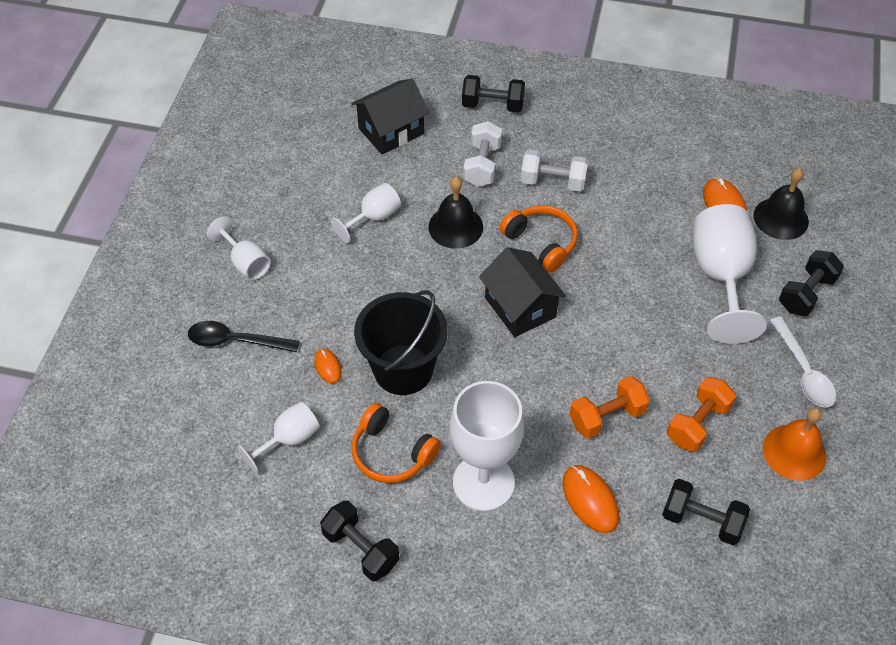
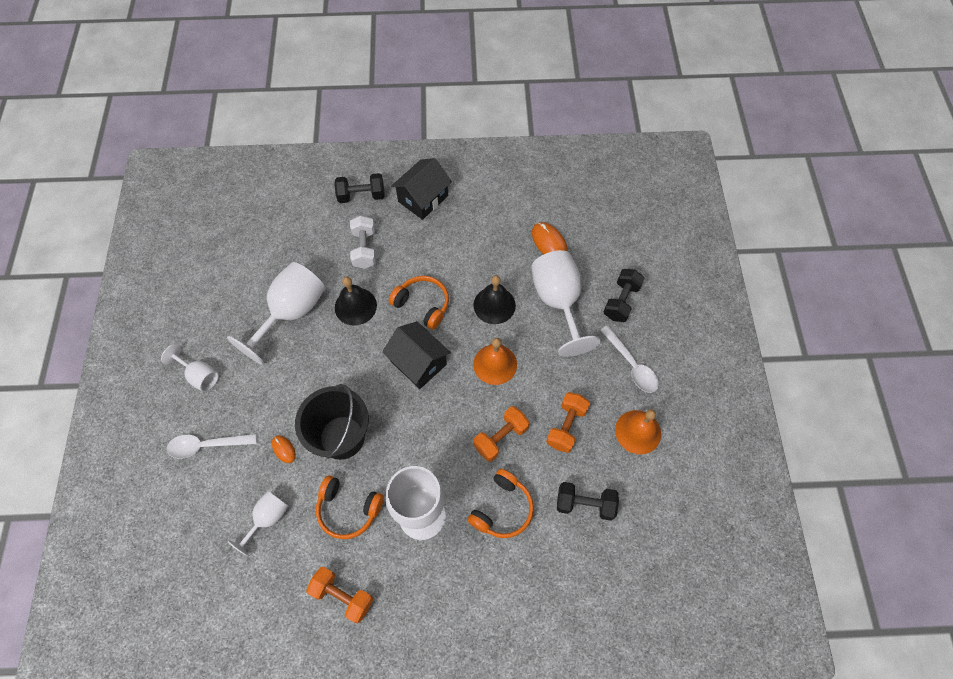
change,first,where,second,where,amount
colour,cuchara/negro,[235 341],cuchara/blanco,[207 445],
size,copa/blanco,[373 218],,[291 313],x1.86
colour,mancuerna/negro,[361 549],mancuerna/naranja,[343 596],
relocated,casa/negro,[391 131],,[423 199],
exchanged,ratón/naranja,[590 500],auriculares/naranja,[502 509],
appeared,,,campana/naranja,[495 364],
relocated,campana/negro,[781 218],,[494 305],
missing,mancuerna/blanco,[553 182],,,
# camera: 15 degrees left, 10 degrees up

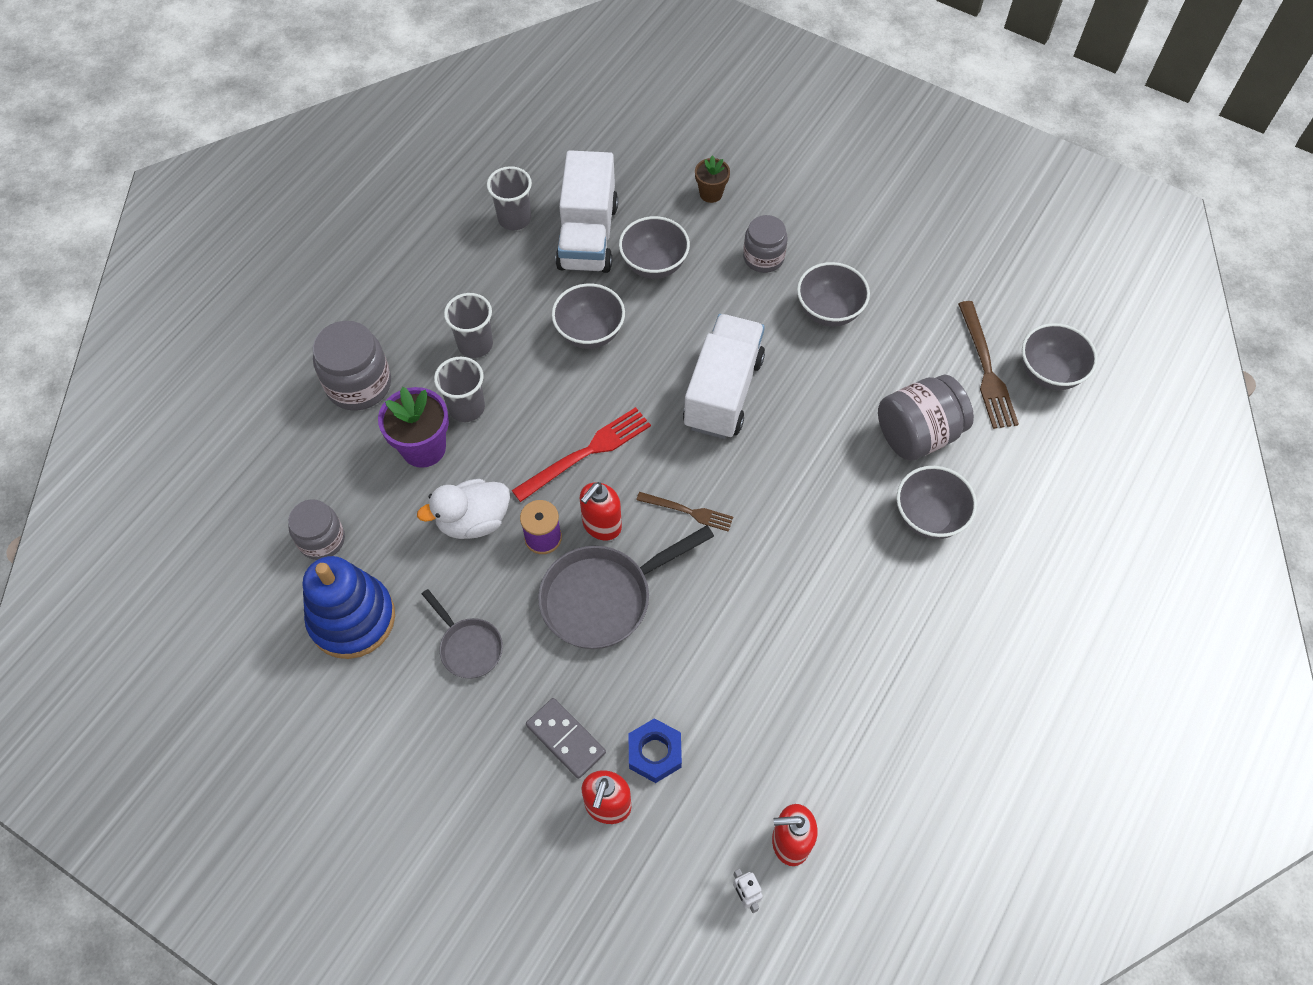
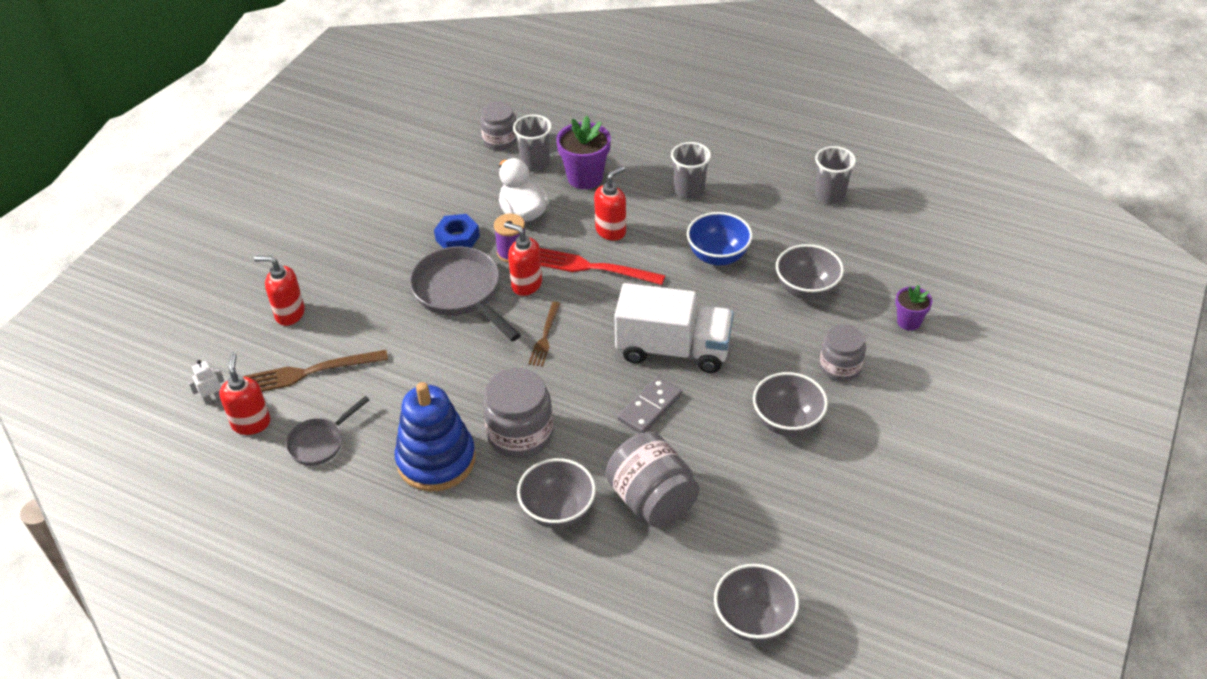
change,first,where,second,where,amount
relocated,tenedor/marrón,[986 369],,[310 372],
relocated,sartén/gris,[468 647],,[320 442],
relocated,juguete apilable/azul,[352 618],,[436 460],
relocated,tuerca/azul,[655 753],,[457 238],
relocated,tarro/gris,[359 384],,[520 434],
relocated,vaso/gris,[466 407],,[535 162],
spun,tenedor/rojo,[586 453],,[594 268],150 degrees clockwise
appeared,,,dispensador de jabón/rojo,[611 231],
relocated,ficha de dominó/gris,[566 739],,[650 407],
colour,cuenco/gris,[590 333],cuenco/azul,[718 256],
colour,maceta/marrón,[711 193],maceta/morado,[908 322],
missing,camión/blanco,[588 236],,,
# camera: 85 degrees right, 15 degrees down

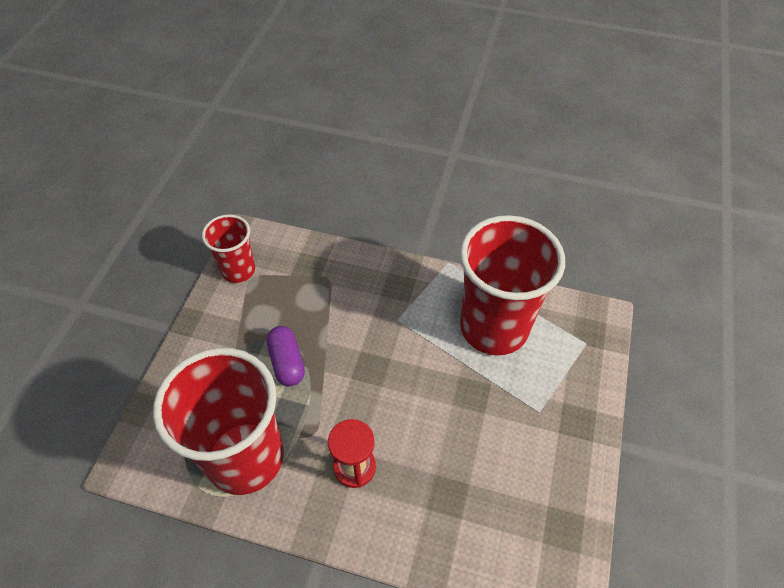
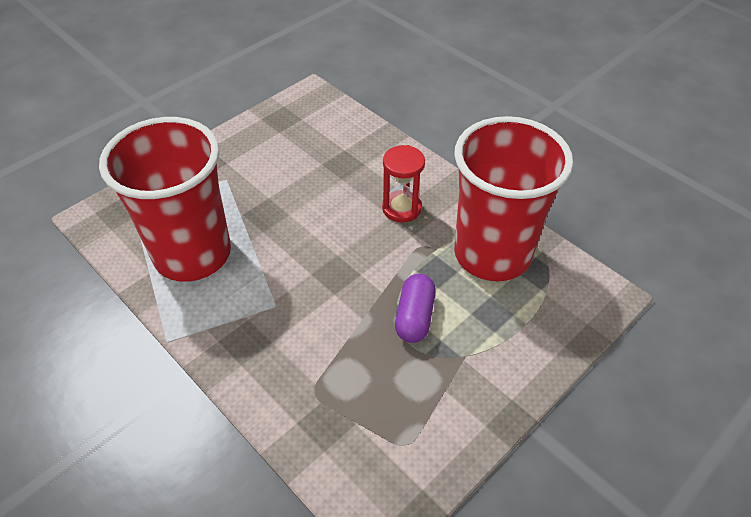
change,first,where,second,where,amount
missing,vaso/rojo,[238 270],,,
# camera: 150 degrees left, 5 degrees down

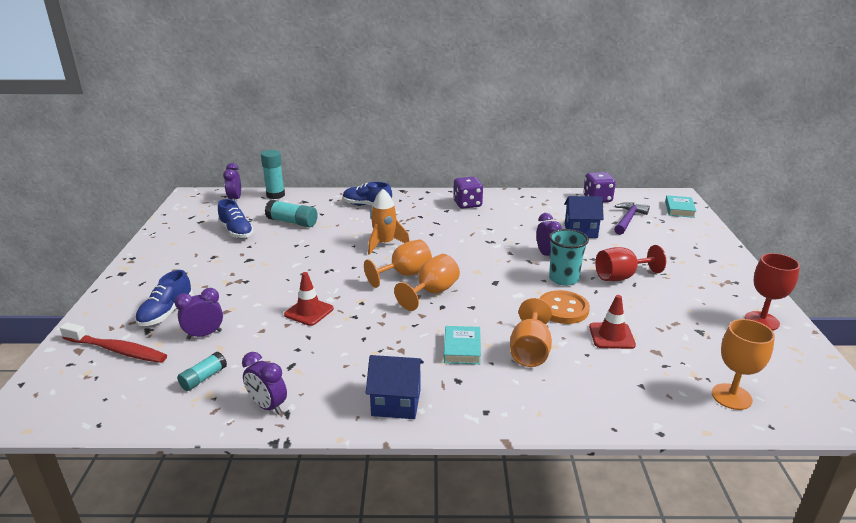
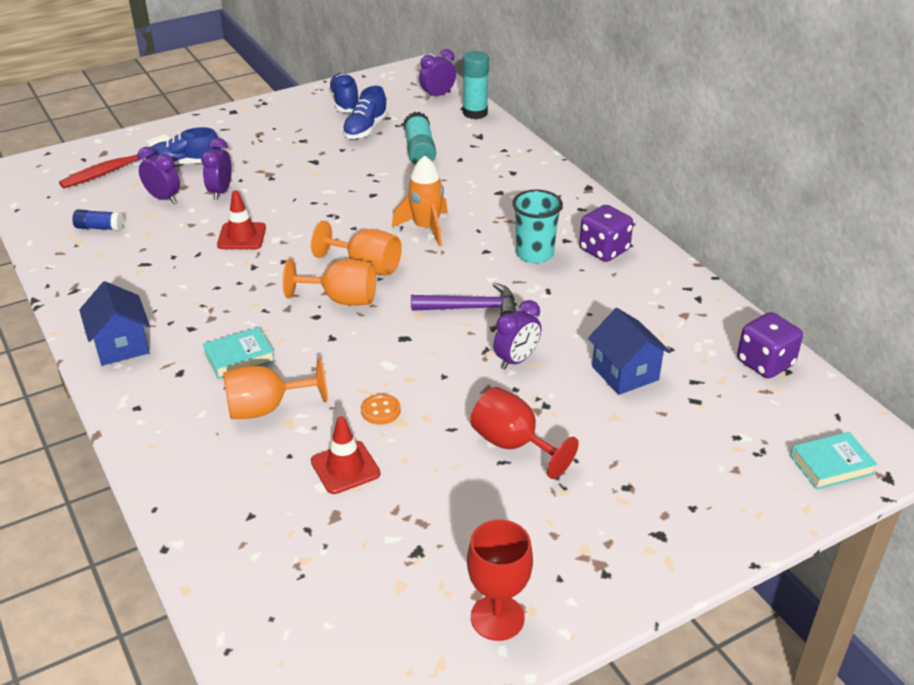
change,first,where,second,where,amount
spun,cepillo de dientes/rojo,[117 350],,[114 169],60 degrees clockwise
colour,barra de pegamento/turquesa,[203 378],barra de pegamento/azul,[99 227],
relocated,despertador/morado,[268 406],,[220 192],
relocated,zapato/azul,[367 205],,[344 102],
size,botón/naranja,[563 309],,[380 410],x0.55
relocated,martillo/morado,[628 220],,[471 308],
relocated,vaso/turquesa,[563 279],,[534 254],
missing,copa/naranja,[731 396],,,
# camera: 60 degrees right, 10 degrees up

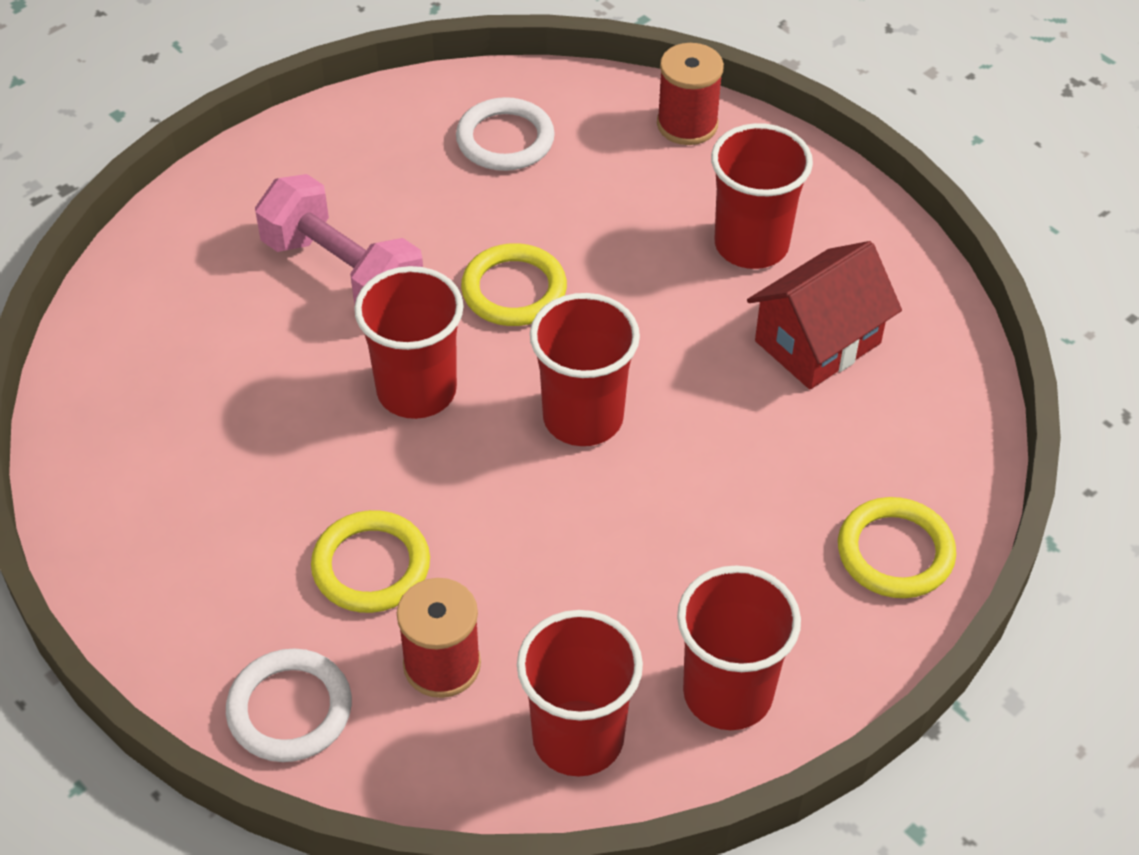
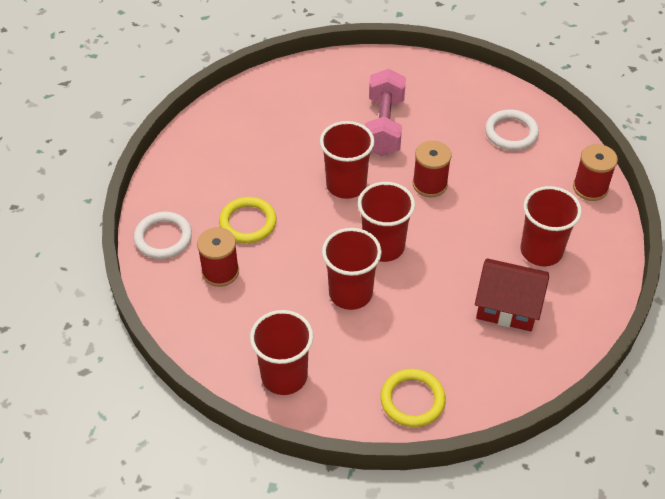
change,first,where,second,where,amount
relocated,vaso/rojo,[578 738],,[350 293],
exchanged,anillo/amarillo,[514 290],carrete/rojo,[429 184],
# camera: 55 degrees right, 0 degrees up

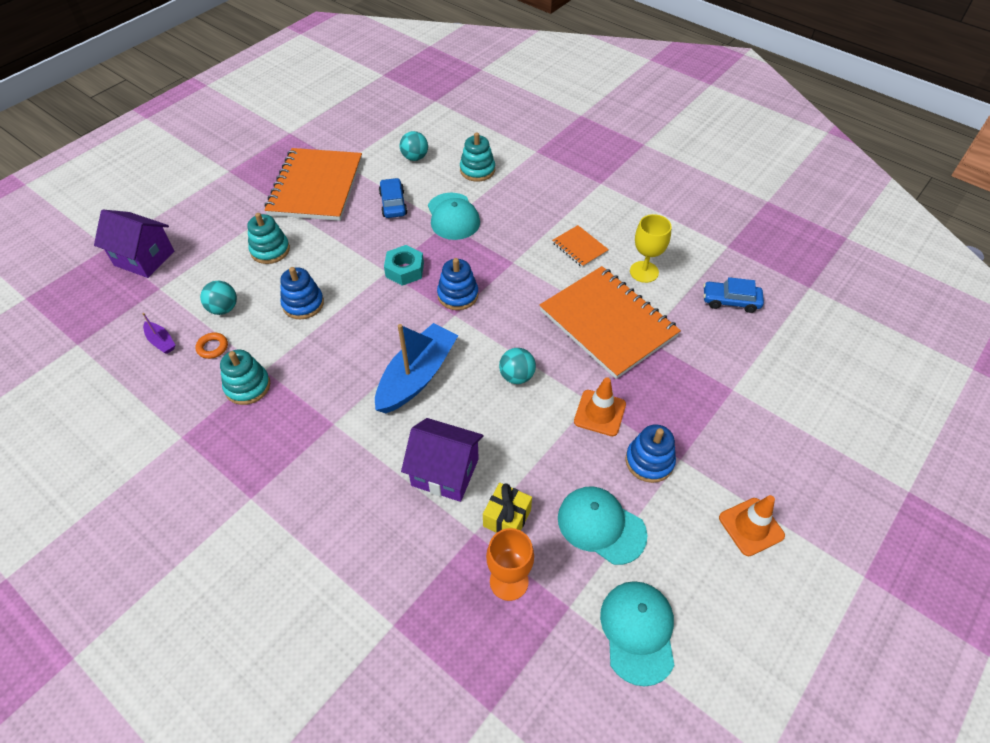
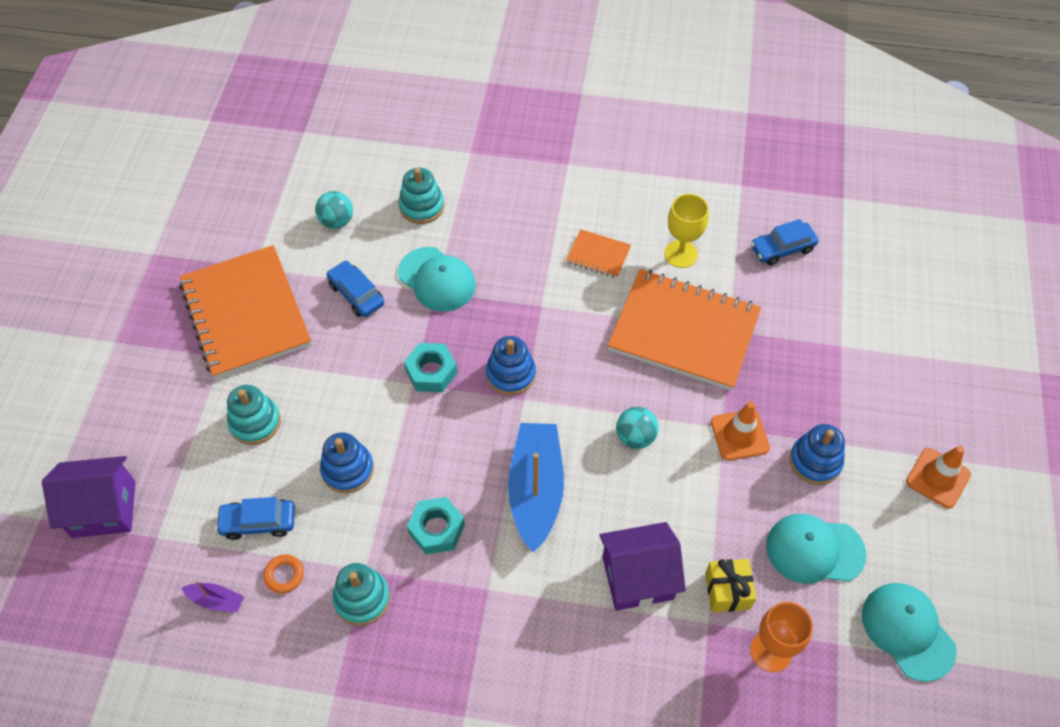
change,first,where,second,where,amount
exchanged,pelota/turquesa,[223 308],coche/azul,[258 522],
appeared,,,tuerca/turquesa,[436 529],
# camera: 30 degrees left, 5 degrees up

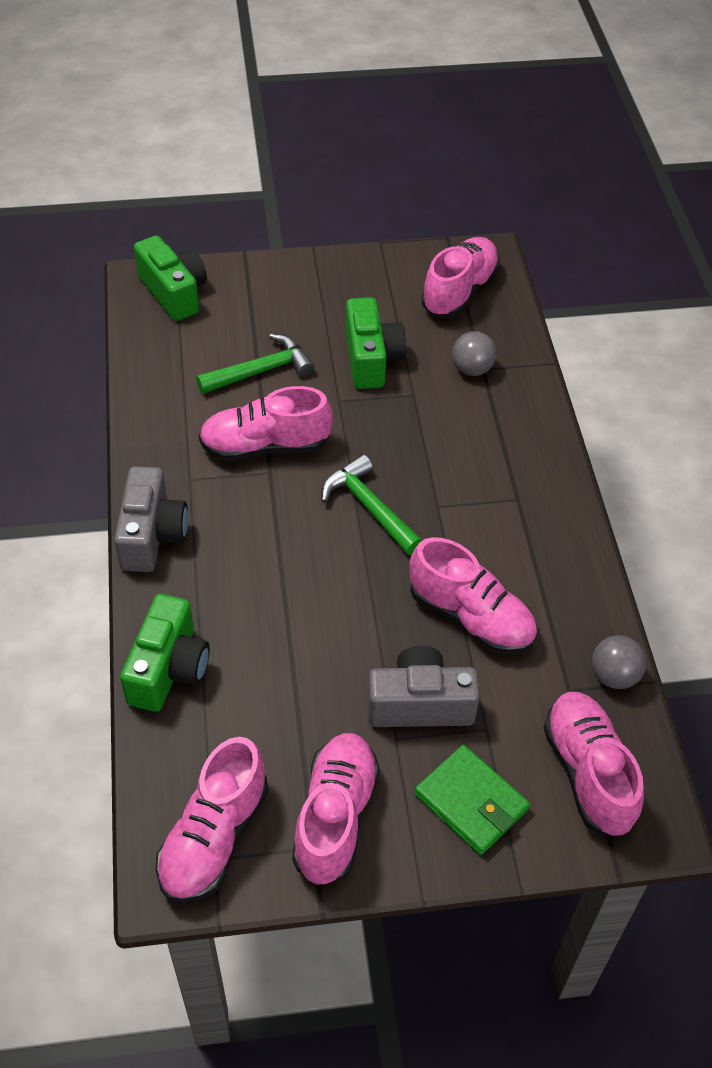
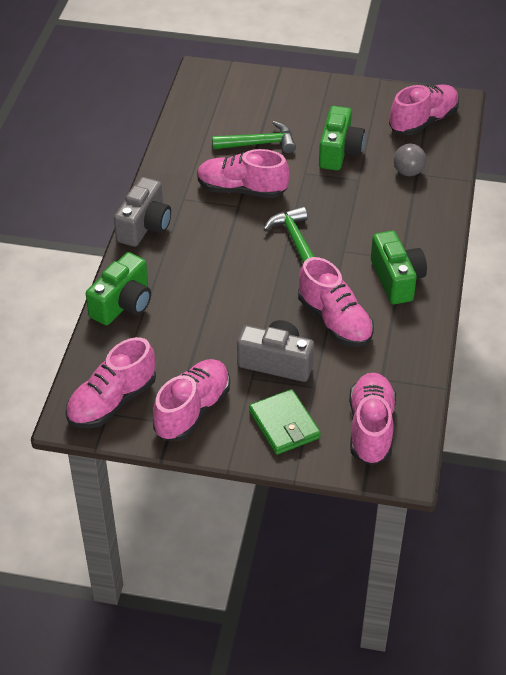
change,first,where,second,where,amount
relocated,cámara/verde,[174 293],,[396 279],
missing,pelota/gris,[614 676],,,
# camera: 20 degrees right, 5 degrees down

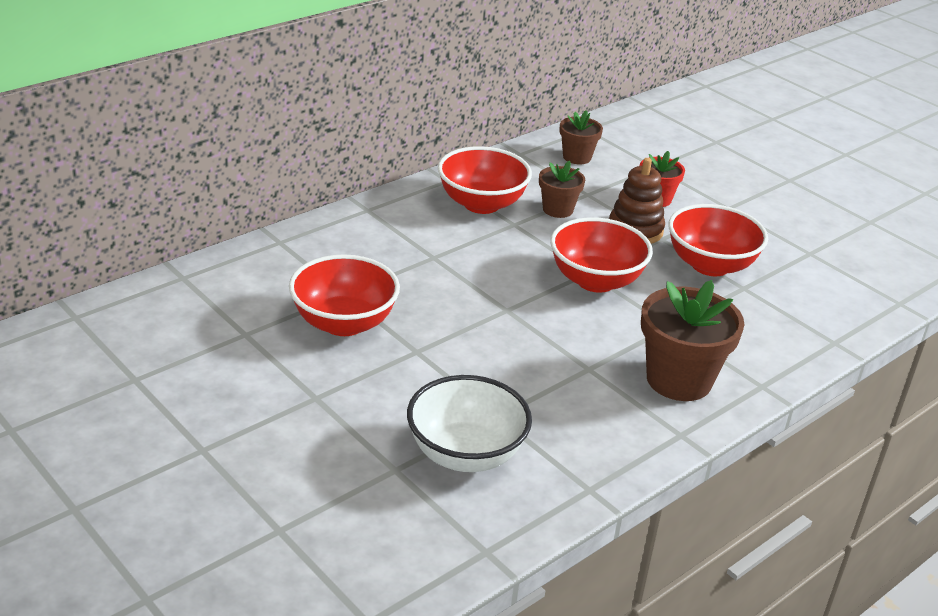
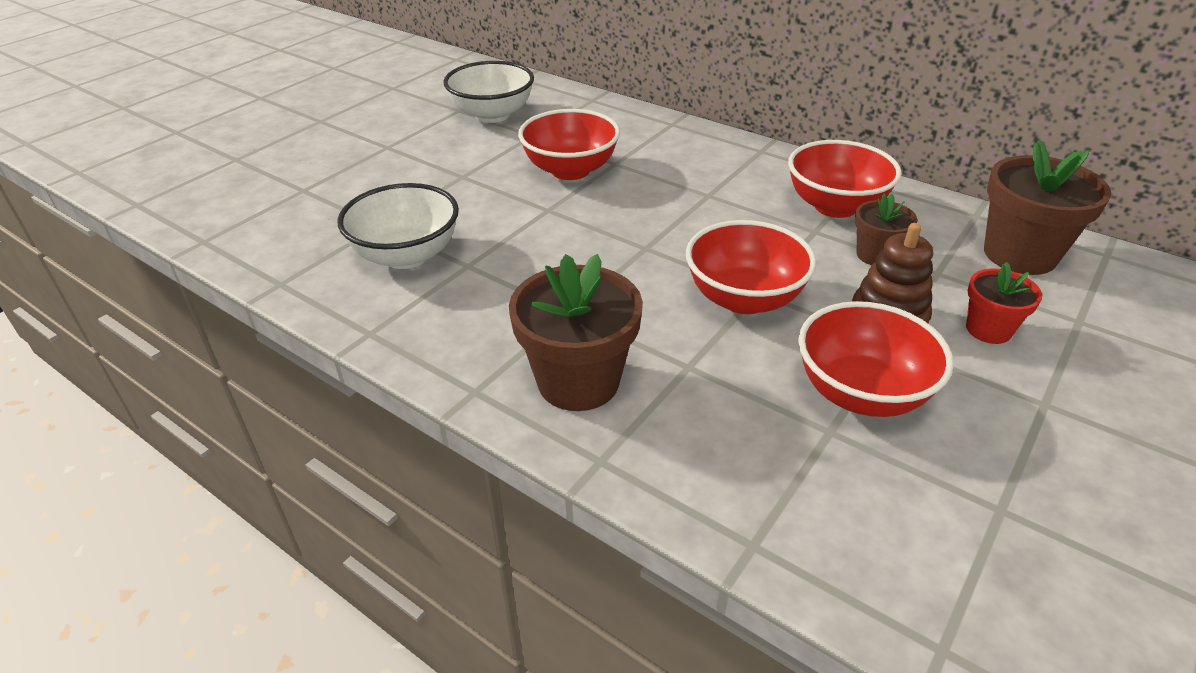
change,first,where,second,where,amount
appeared,,,cuenco/blanco,[492 115],
size,maceta/marrón,[577 157],,[1019 254],x1.78
# camera: 80 degrees right, 5 degrees up

